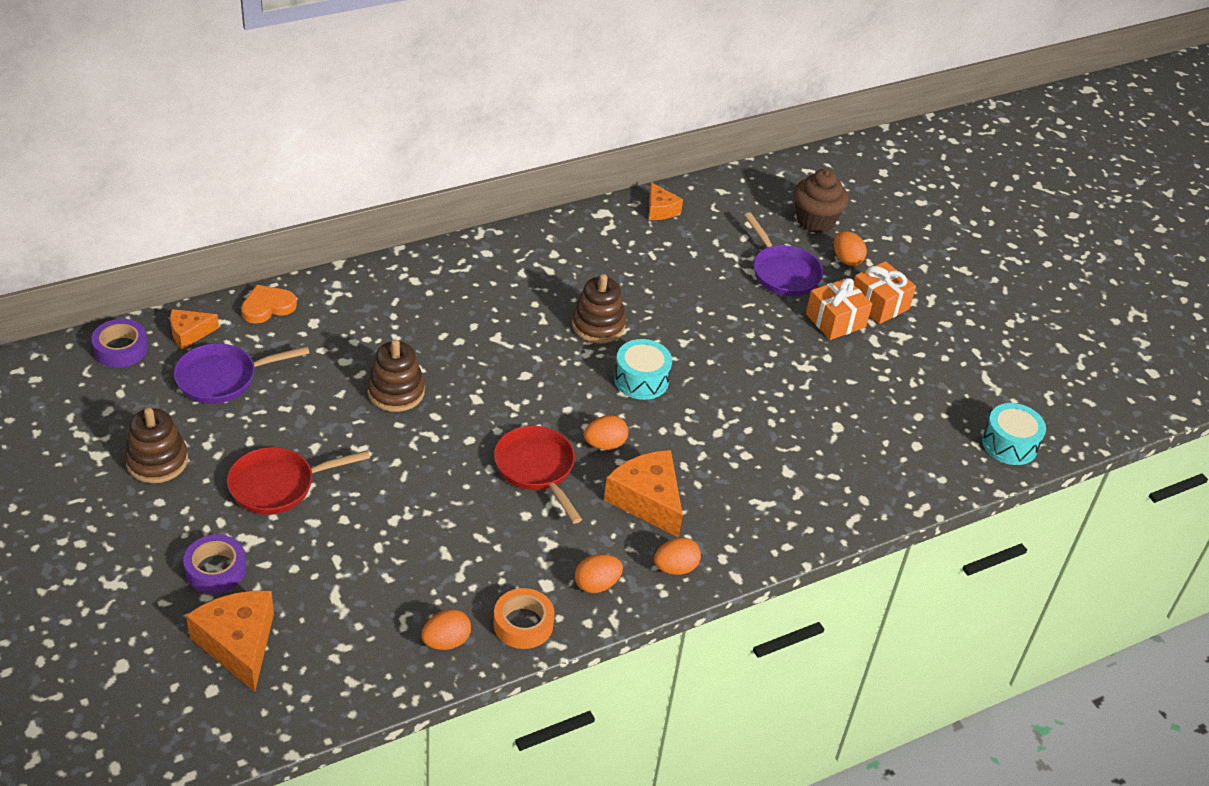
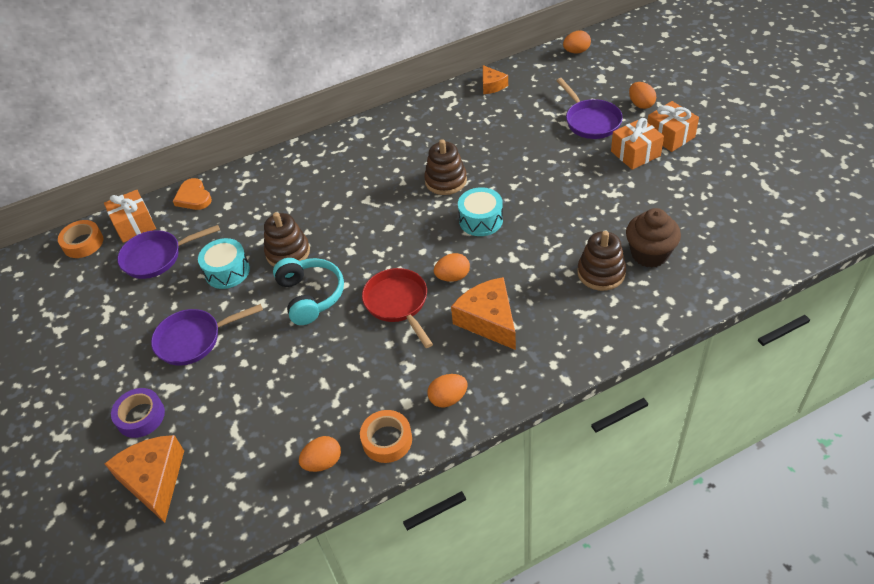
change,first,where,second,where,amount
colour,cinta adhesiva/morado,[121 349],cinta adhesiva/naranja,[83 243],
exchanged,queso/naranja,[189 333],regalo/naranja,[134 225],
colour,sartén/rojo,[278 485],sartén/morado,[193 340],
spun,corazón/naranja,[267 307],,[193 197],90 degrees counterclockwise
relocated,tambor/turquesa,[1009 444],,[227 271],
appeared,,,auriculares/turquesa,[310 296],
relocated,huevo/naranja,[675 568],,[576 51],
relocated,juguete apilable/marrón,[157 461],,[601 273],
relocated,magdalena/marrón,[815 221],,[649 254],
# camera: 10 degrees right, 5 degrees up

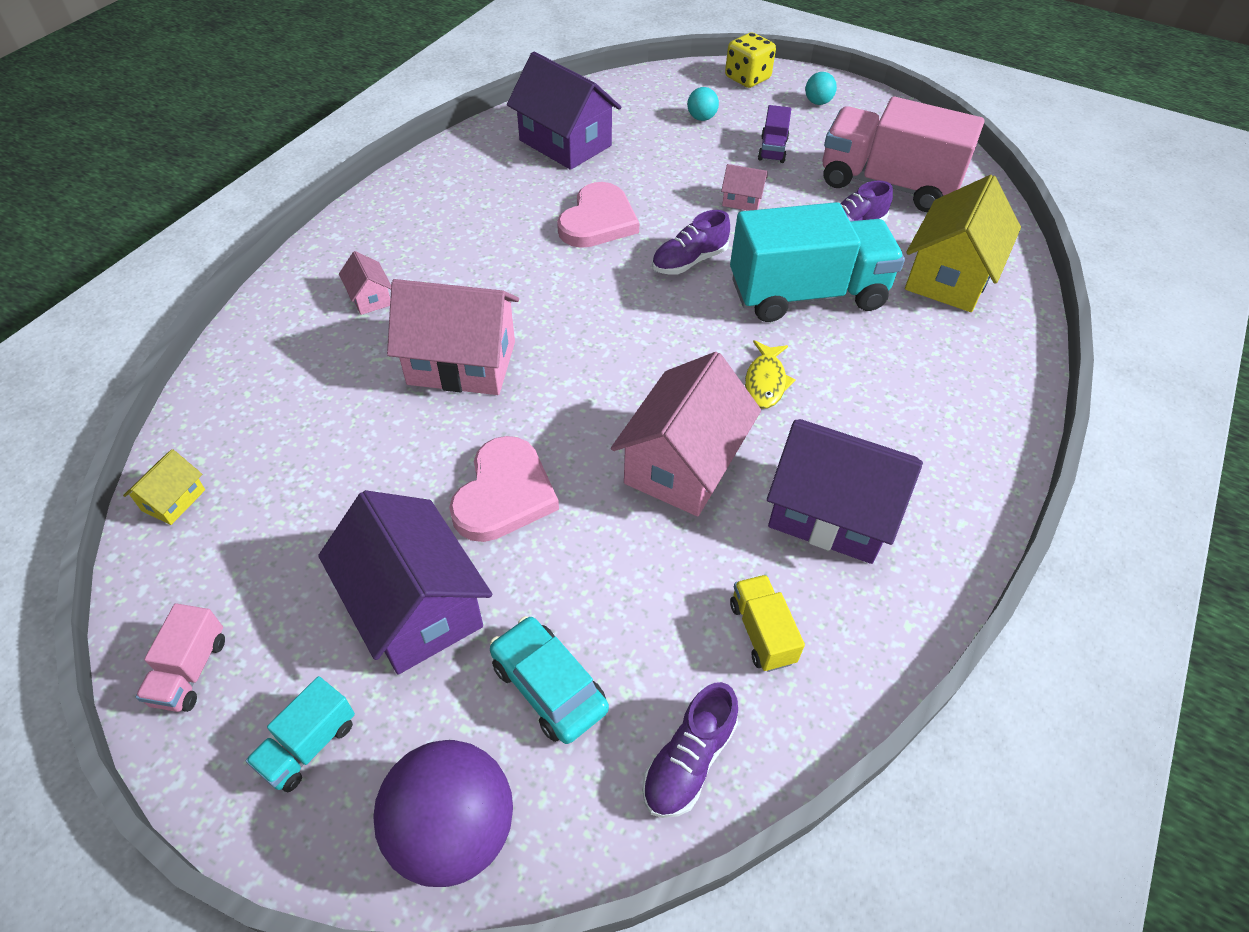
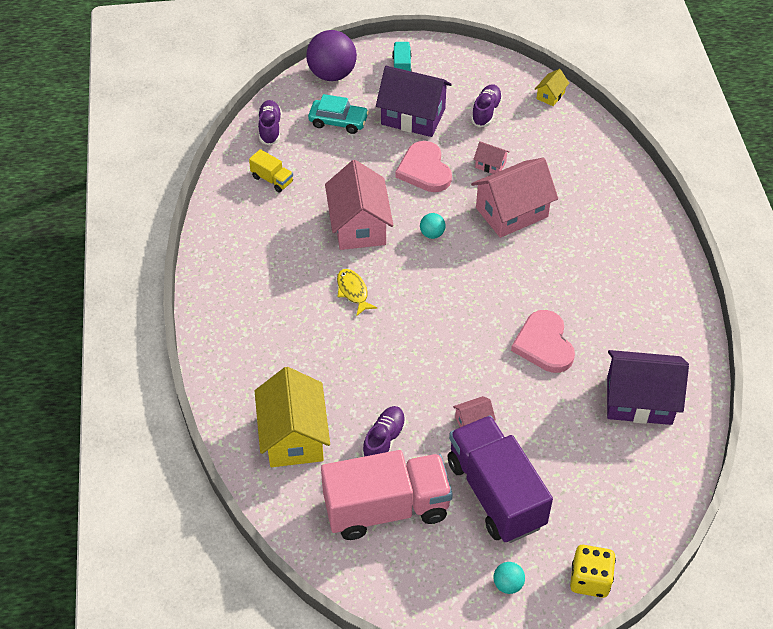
change,first,where,second,where,amount
relocated,pelota/turquesa,[701 118],,[432 234],
size,camión/morado,[772 149],,[495 493],x2.31
relocated,zapato/morado,[689 261],,[486 112],
relocated,casa/rosa,[370 298],,[490 165],
spun,casa/amarillo,[173 500],,[550 96],45 degrees clockwise
missing,camión/rosa,[190 671],,,
missing,camión/turquesa,[807 294],,,
missing,casa/morado,[830 513],,,
# camera: 145 degrees right, 0 degrees up

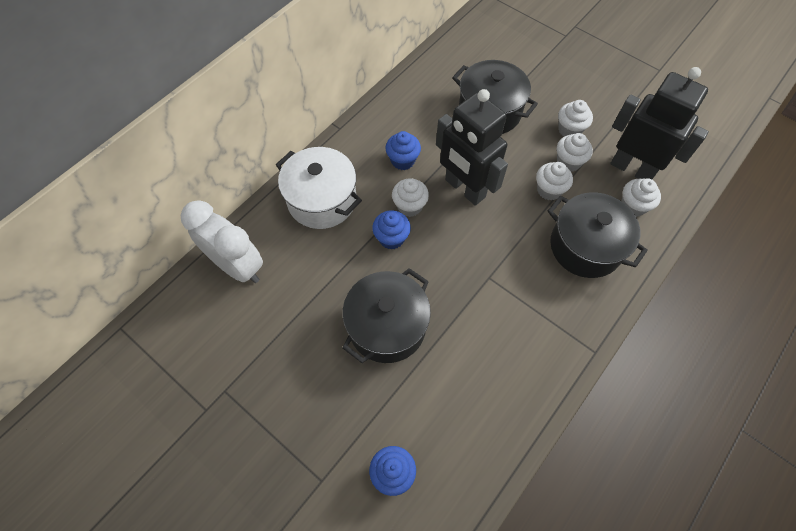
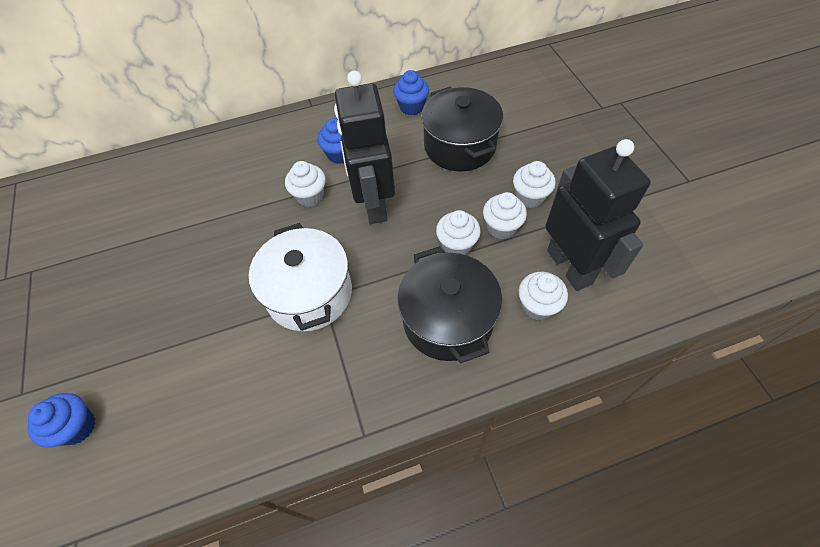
change,first,where,second,where,amount
relocated,olla/blanco,[322 200],,[309 293],
relocated,magdalena/azul,[391 238],,[411 107],
missing,despertador/blanco,[237 266],,,
missing,olla/negro,[387 326],,,
# camera: 35 degrees right, 5 degrees down

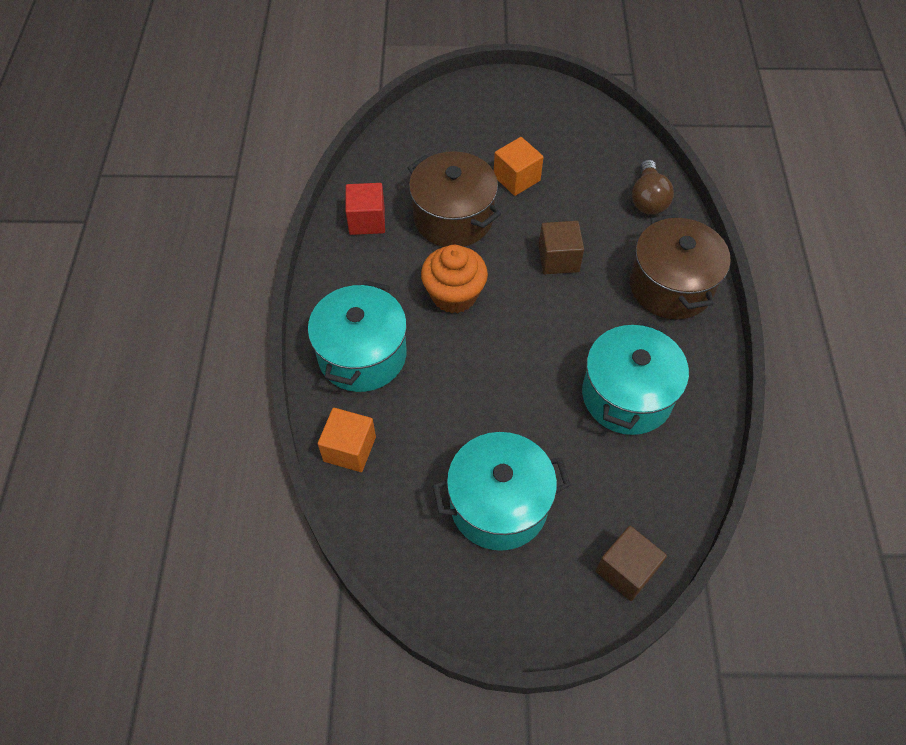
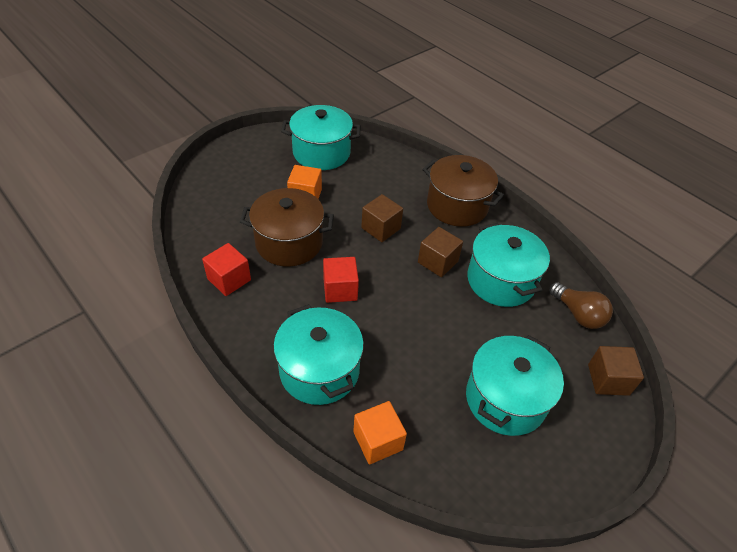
change,first,where,second,where,amount
appeared,,,olla/turquesa,[321 153],
exchanged,magdalena/naranja,[454 295],cubo/rojo,[340 289],
appeared,,,cubo/marrón,[438 262],
relocated,bombilla/marrón,[648 199],,[578 314],
# camera: 45 degrees left, 10 degrees down

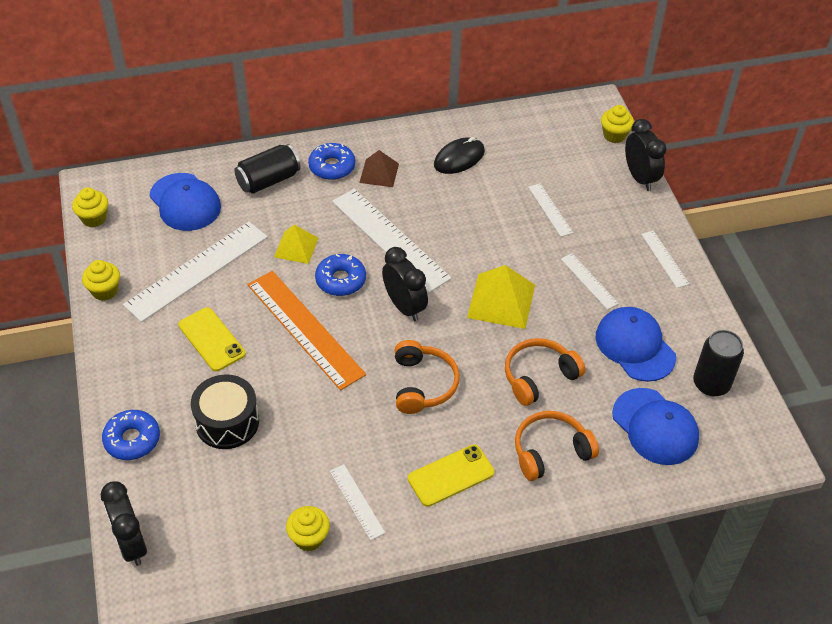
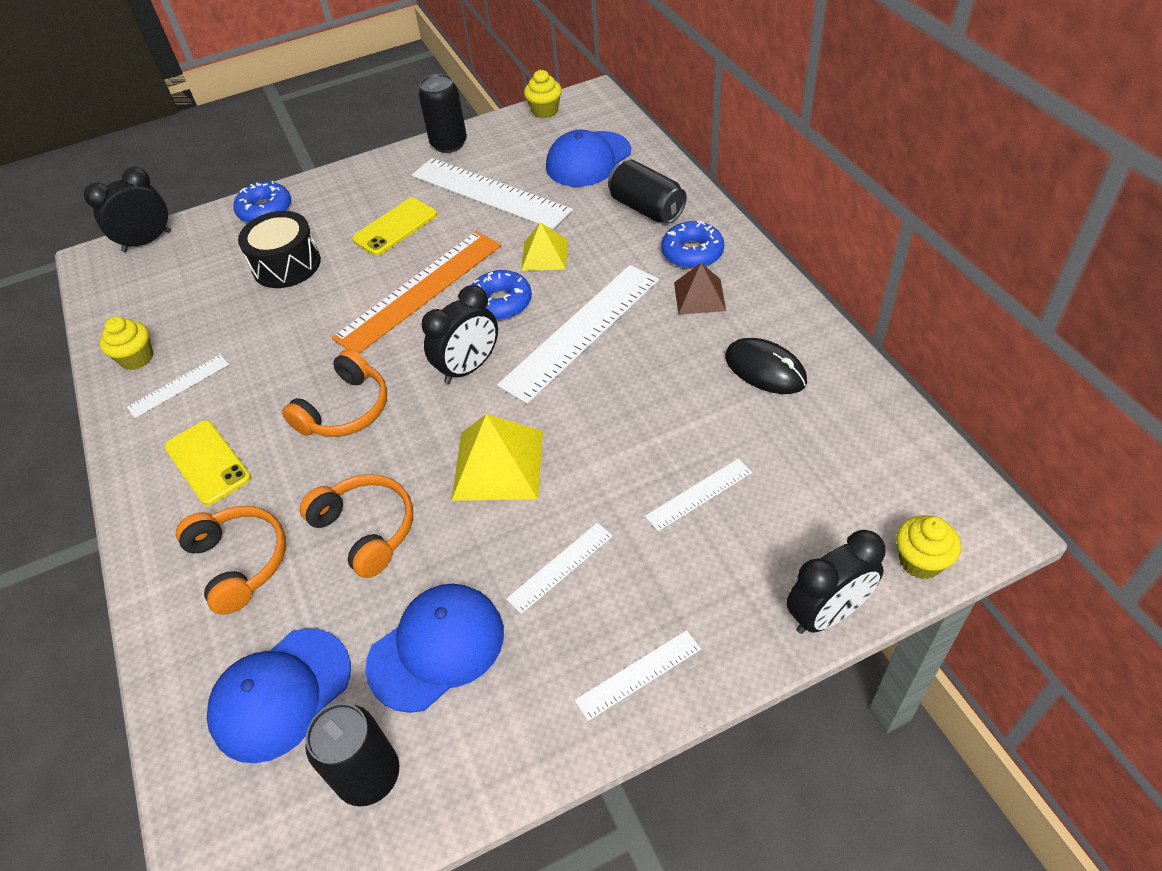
change,first,where,second,where,amount
spun,auriculares/naranja,[423 384],,[345 409],45 degrees counterclockwise
exchanged,magdalena/amarillo,[105 291],lata/negro,[449 144],
# camera: 85 degrees right, 0 degrees up

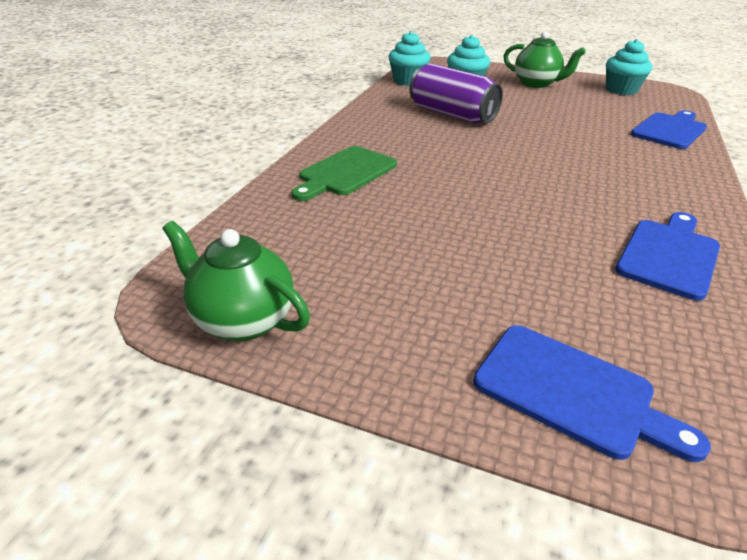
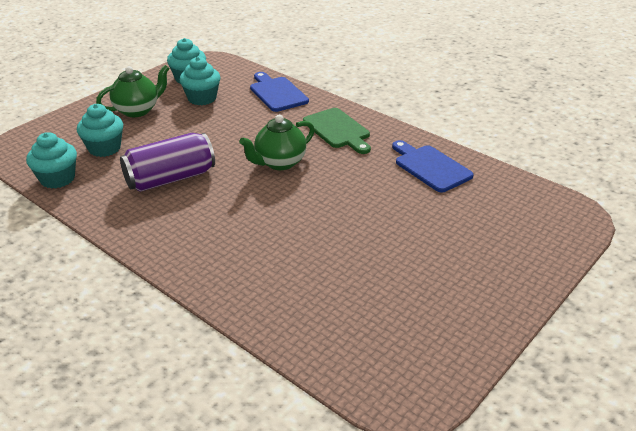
change,first,where,second,where,amount
appeared,,,magdalena/turquesa,[202 98],
relocated,tetera/verde,[243 320],,[279 163],
relocated,tabla de cortar/verde,[345 173],,[338 130],
missing,tabla de cortar/azul,[572 391],,,
# camera: 70 degrees left, 0 degrees up

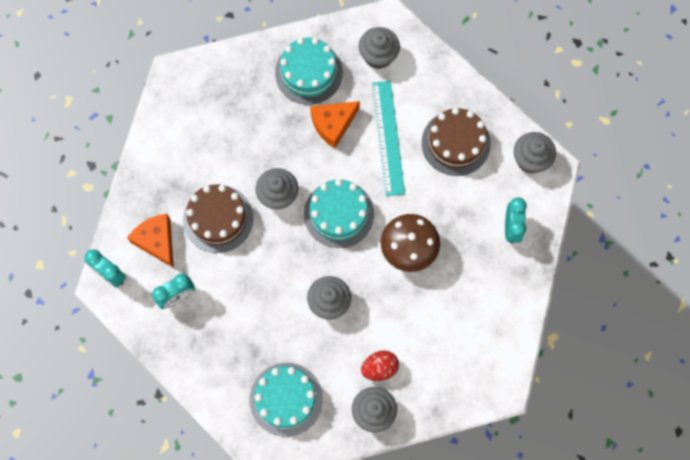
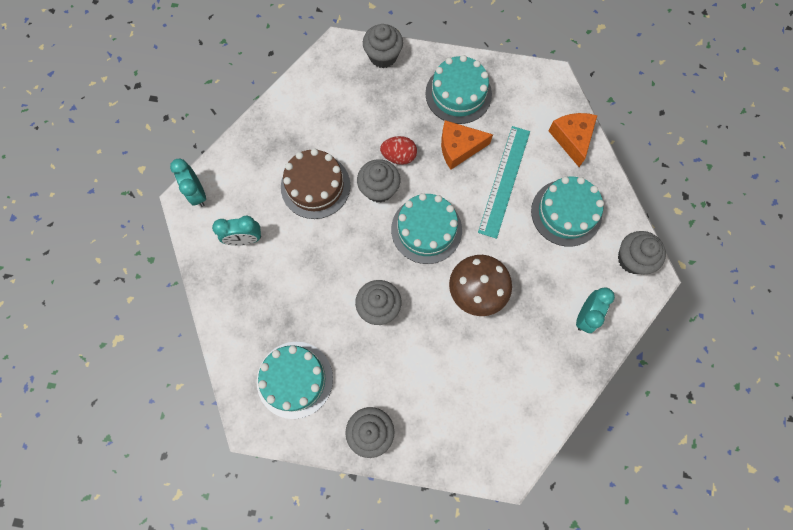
change,first,where,second,where,amount
relocated,magdalena/gris,[378 56],,[383 56],
relocated,huevo/rojo,[379 368],,[399 156],
colour,tarta/marrón,[456 143],tarta/turquesa,[566 213],
relocated,queso/naranja,[157 241],,[572 139],
# camera: 25 degrees right, 0 degrees up

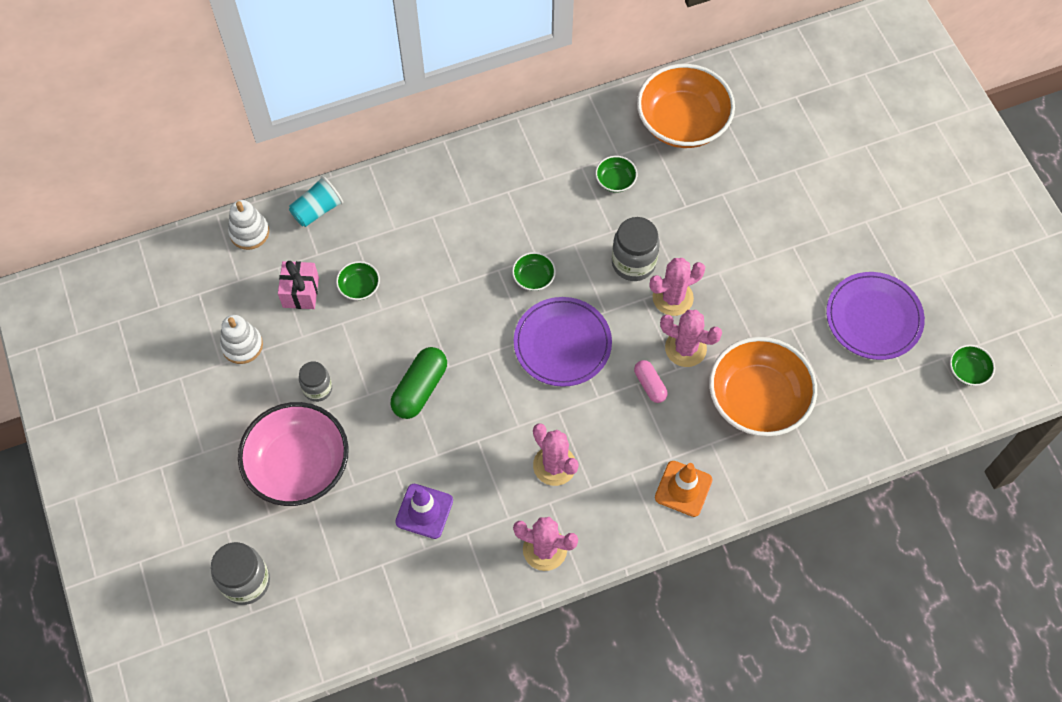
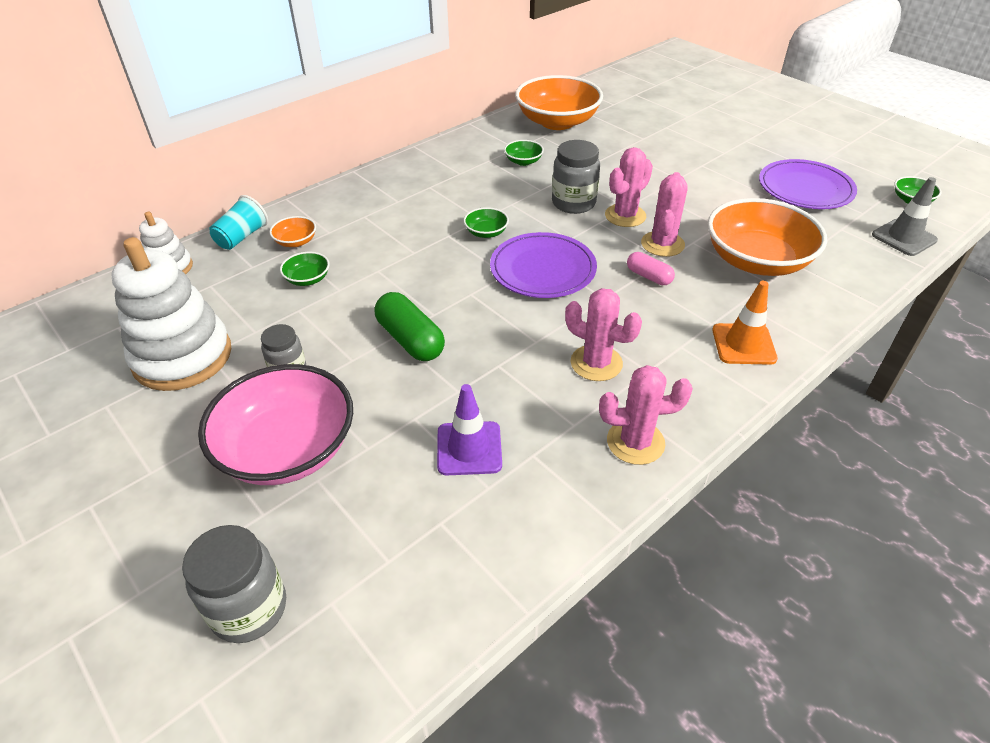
change,first,where,second,where,amount
size,juguete apilable/blanco,[242 345],,[182 357],x1.90
appeared,,,cuenco/naranja,[296 241],
spun,cápsula/verde,[420 389],,[410 340],45 degrees counterclockwise
spun,cactus/rosa,[685 348],,[662 244],75 degrees counterclockwise
appeared,,,cono de tráfico/gris,[904 238],
missing,regalo/rosa,[301 292],,,
# camera: 20 degrees left, 20 degrees down

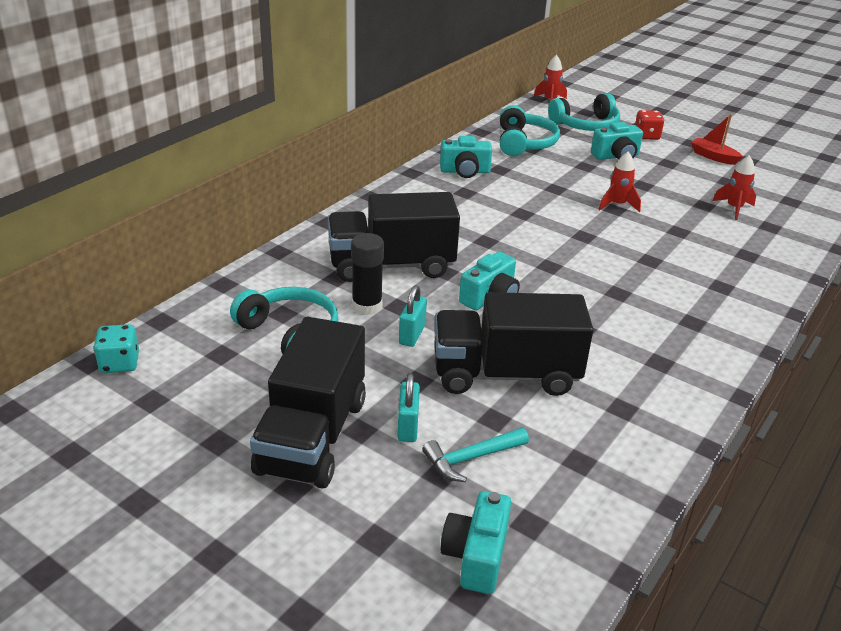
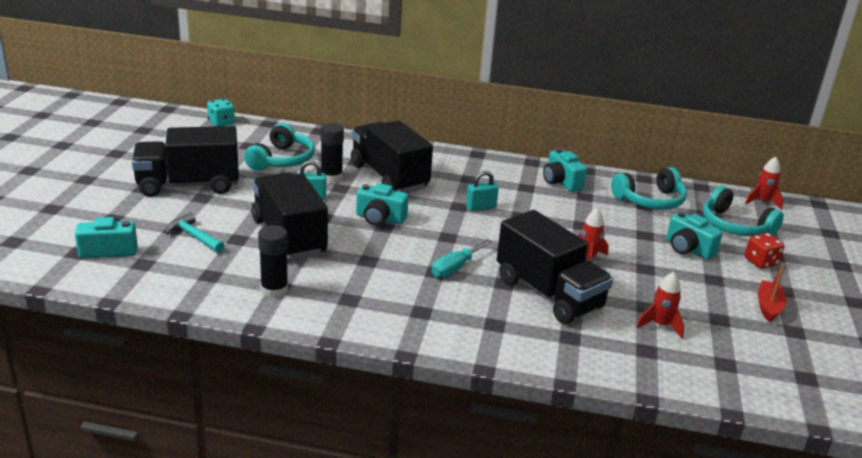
change,first,where,second,where,amount
appeared,,,barra de pegamento/negro,[274 290],
appeared,,,destornillador/turquesa,[455 268],
relocated,candado/turquesa,[407 426],,[481 207],
appeared,,,camión/negro,[548 293],
# camera: 65 degrees right, 5 degrees down

